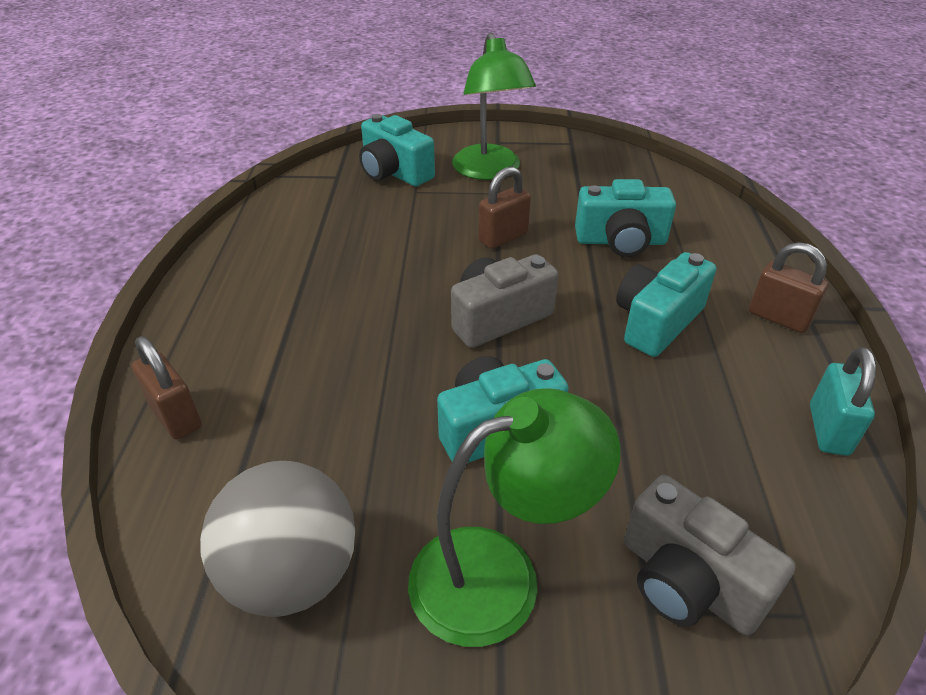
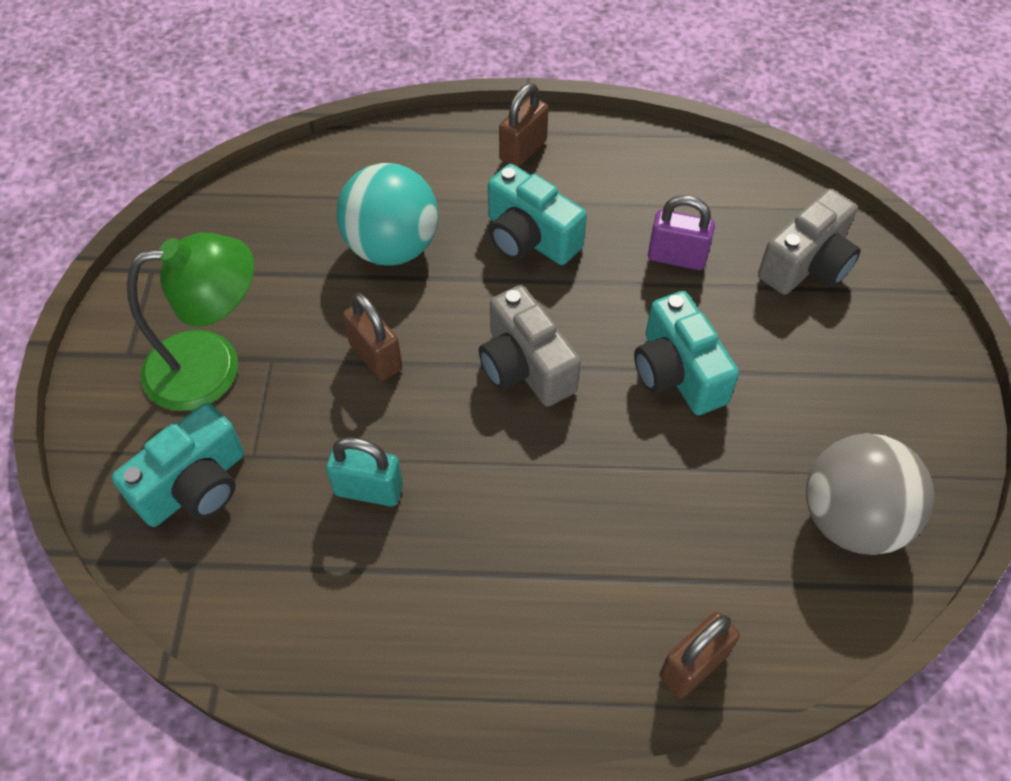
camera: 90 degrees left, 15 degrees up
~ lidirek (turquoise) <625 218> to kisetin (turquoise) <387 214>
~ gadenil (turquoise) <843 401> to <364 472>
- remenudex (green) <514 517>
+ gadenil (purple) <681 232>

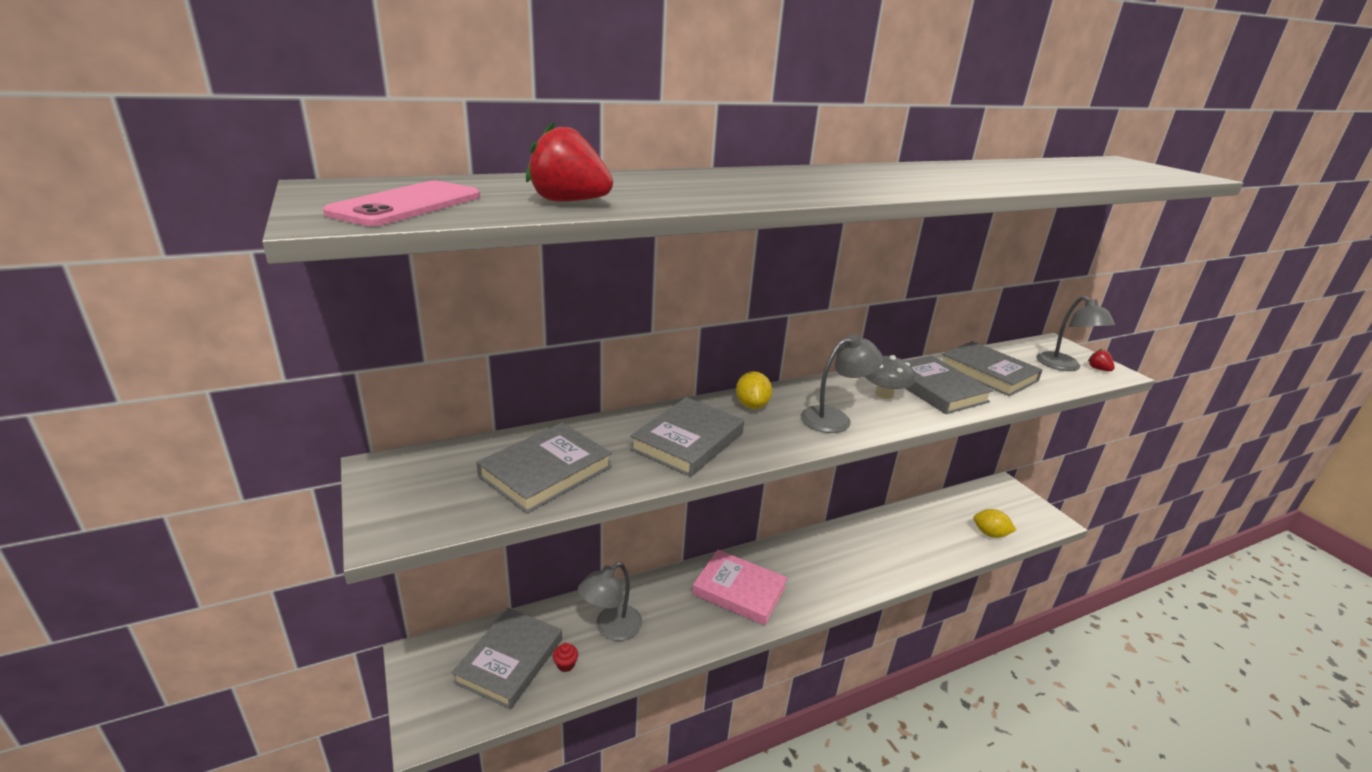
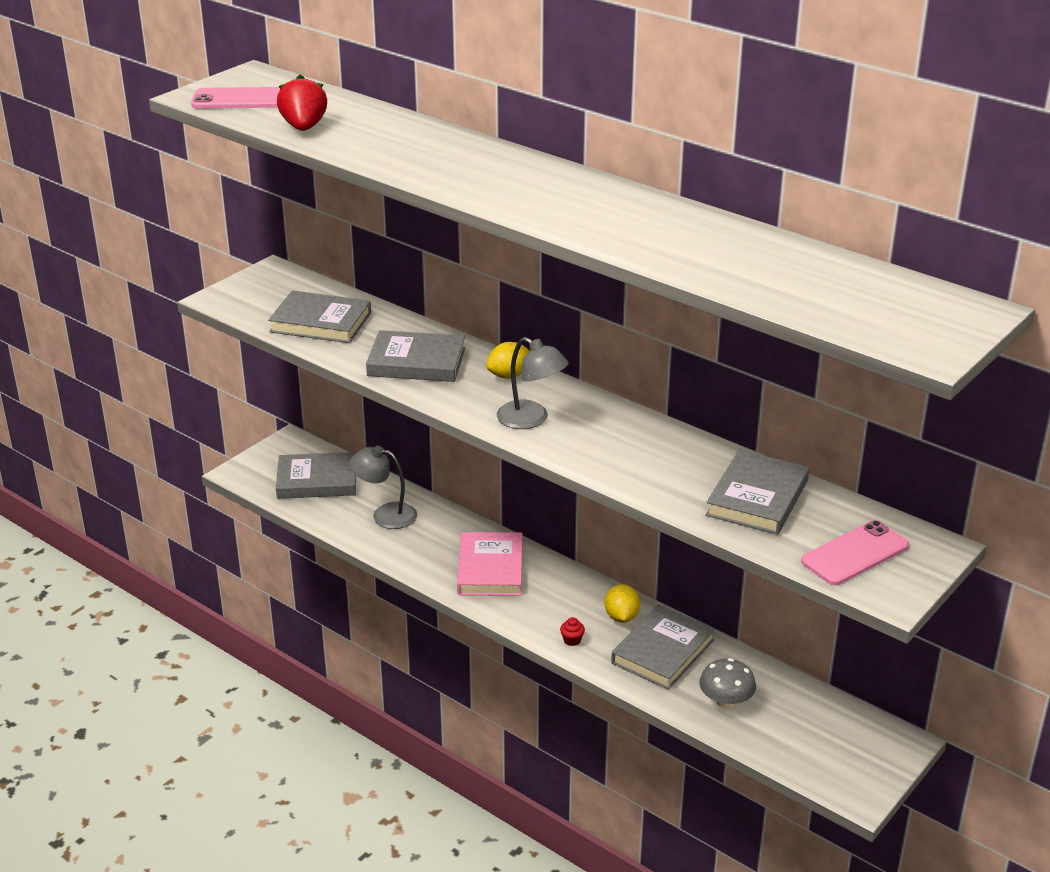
camera: 65 degrees right, 5 degrees up
~ remenudex (grey) <1076 333> to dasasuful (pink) <855 552>
- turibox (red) <1101 359>
~ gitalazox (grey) <890 377> to <727 683>
~ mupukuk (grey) <949 384> to <663 647>
~ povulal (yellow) <995 523> to <622 603>
~ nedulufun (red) <565 657> to <572 631>

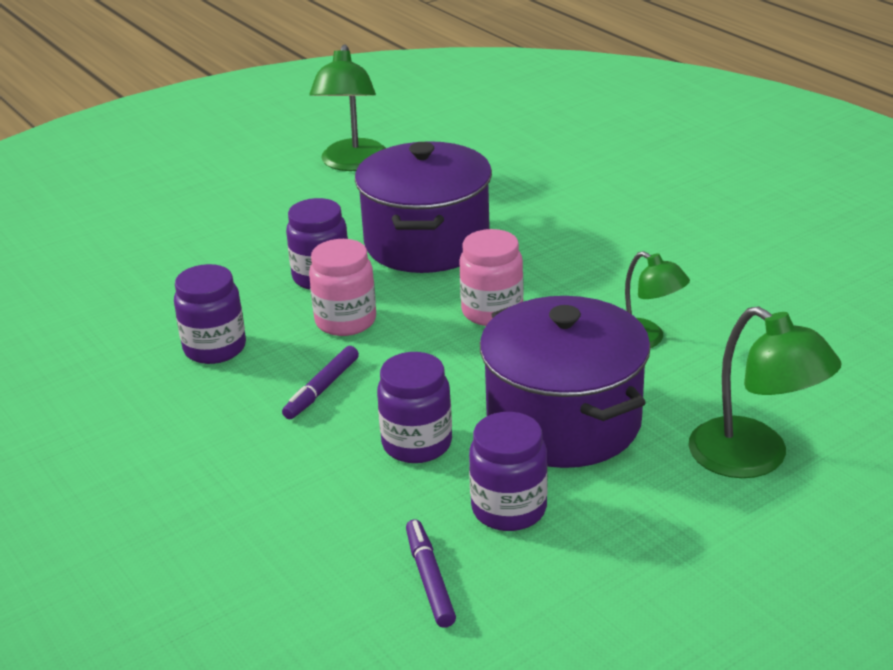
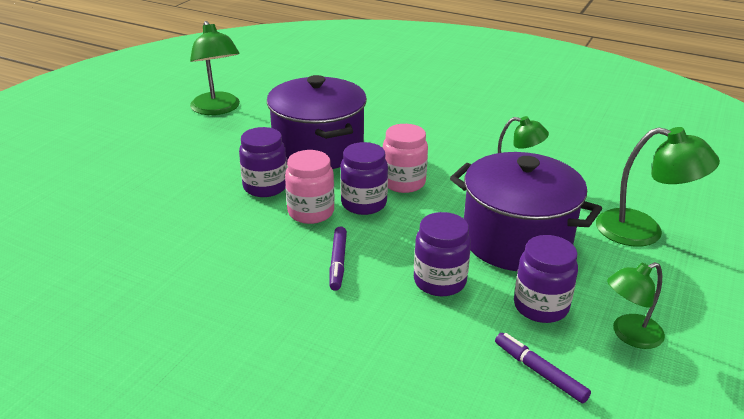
camera: 30 degrees left, 0 degrees up
~ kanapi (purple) <210 314> to <364 178>
+ remenudex (green) <636 305>

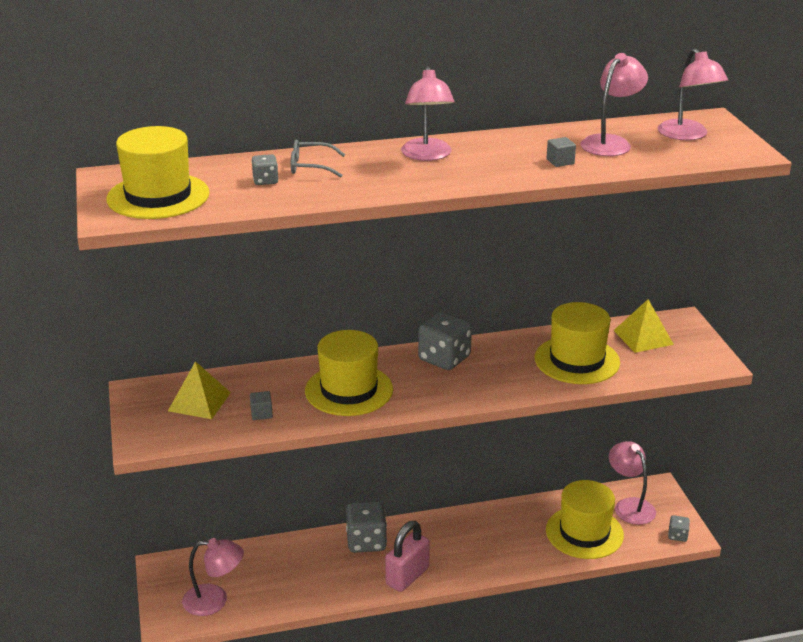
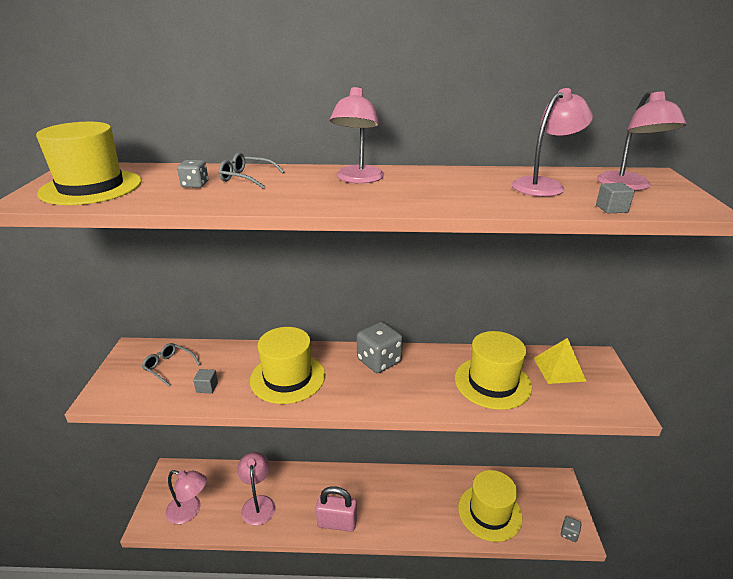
camera: 15 degrees right, 0 degrees up
~ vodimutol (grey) <561 152> to <615 198>
~ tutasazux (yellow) <199 390> to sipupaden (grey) <171 364>
~ remenudex (pink) <632 483> to <256 489>
- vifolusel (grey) <366 527>
~ gadenil (pink) <407 556> = <336 509> 45 degrees clockwise

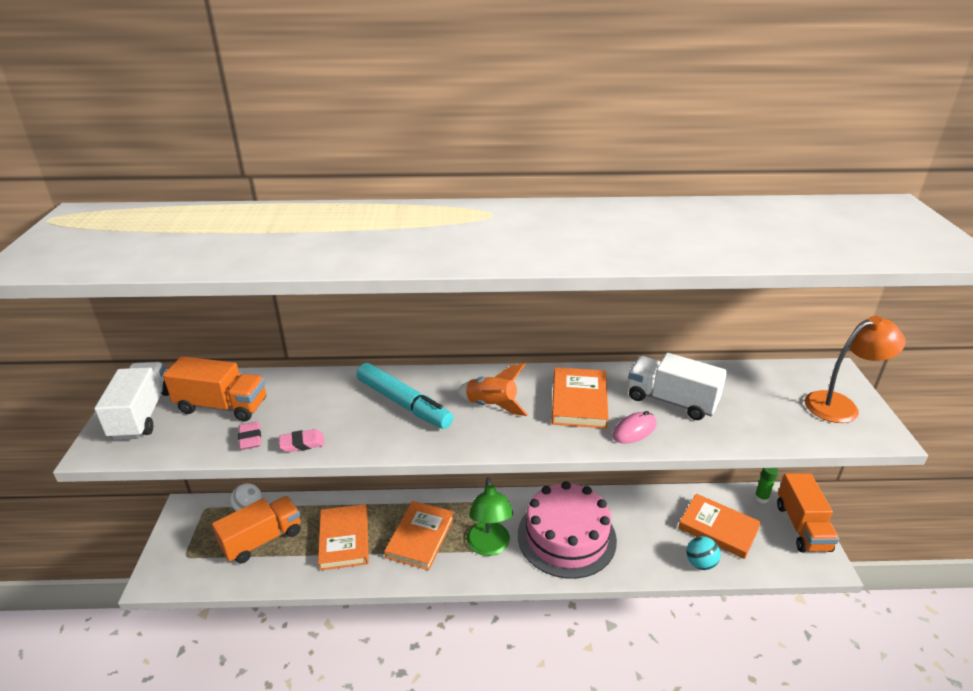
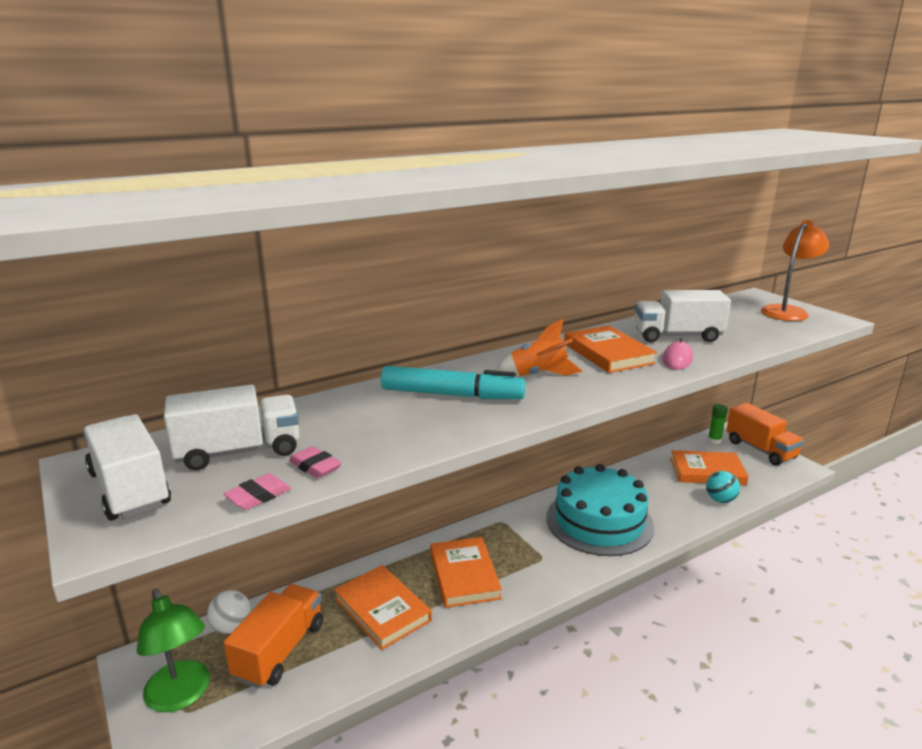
camera: 30 degrees left, 10 degrees down
~ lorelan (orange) <214 389> to lorelan (white) <231 427>
~ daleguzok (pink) <301 440> to <257 491>
~ remenudex (green) <490 516> to <173 650>
~ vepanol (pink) <567 530> to vepanol (turquoise) <600 510>

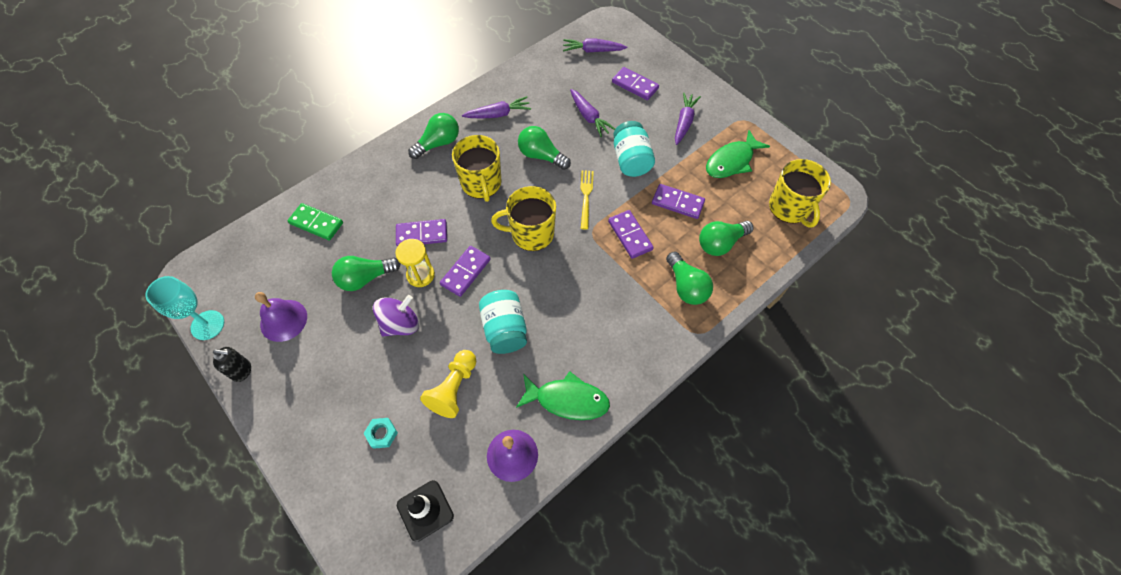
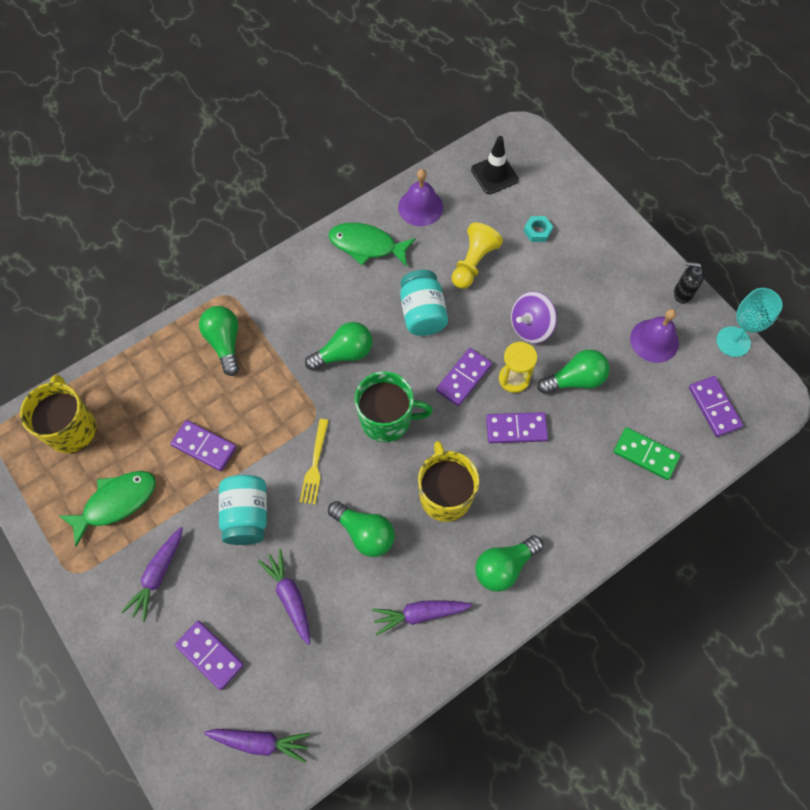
camera: 175 degrees left, 5 degrees up
~ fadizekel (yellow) <523 218> to fadizekel (green) <394 406>
~ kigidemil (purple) <631 234> to <716 406>
~ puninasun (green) <726 238> to <339 346>

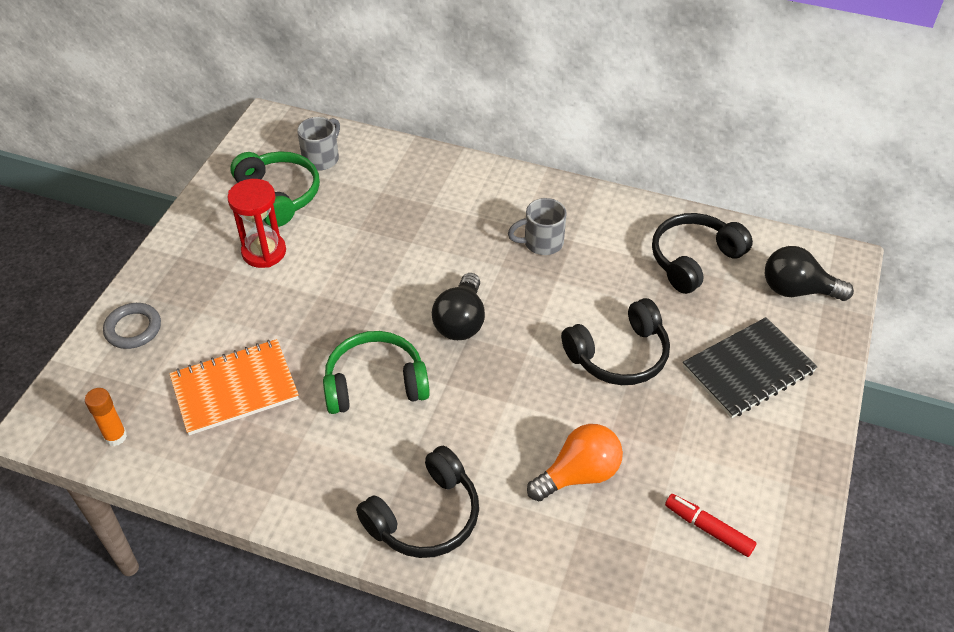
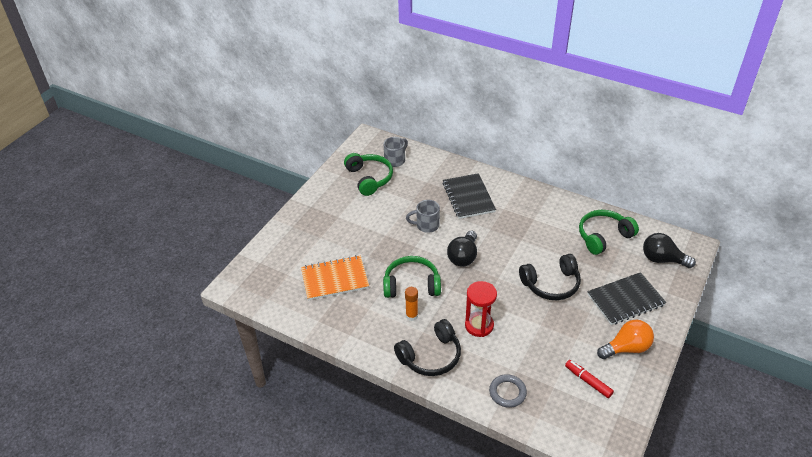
camera: 10 degrees right, 5 degrees down
~ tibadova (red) <256 223> to <481 309>
~ fadizekel (grey) <537 226> to <423 216>
~ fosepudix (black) <702 253> to fosepudix (green) <609 232>
~ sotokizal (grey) <132 326> to <508 391>
~ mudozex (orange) <106 417> to <411 304>
~ puninasun (orange) <575 462> to <625 339>
+ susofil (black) <469 196>

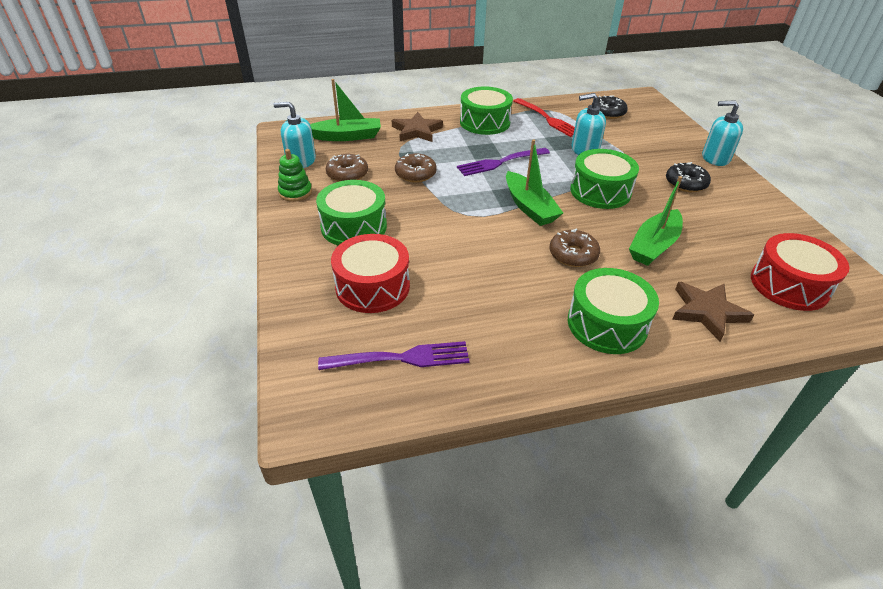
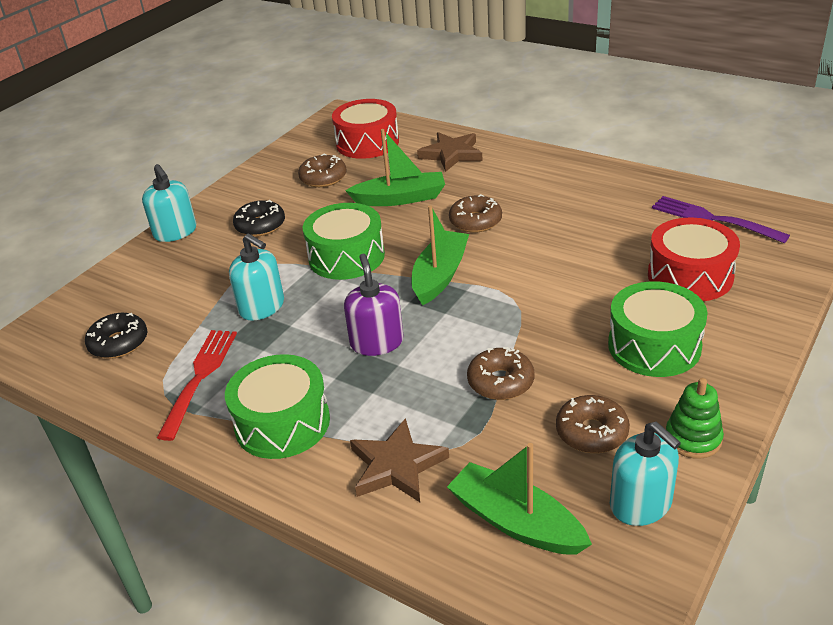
camera: 130 degrees left, 5 degrees down
~ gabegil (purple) <503 162> to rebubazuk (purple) <374 305>
- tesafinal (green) <613 311>
+ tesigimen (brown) <322 170>

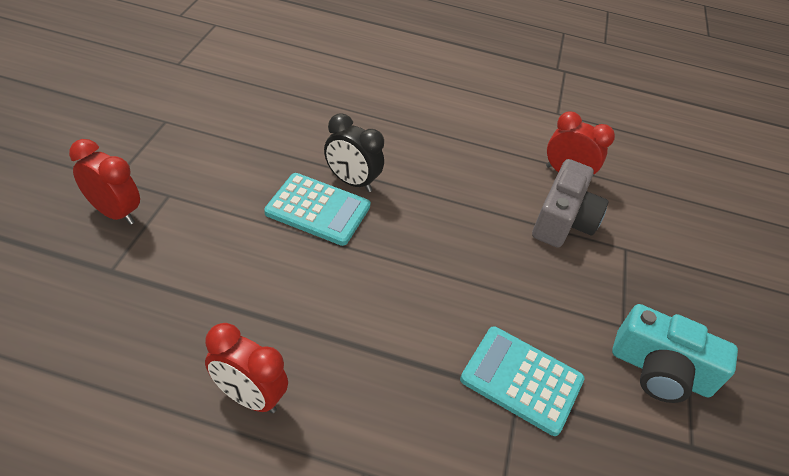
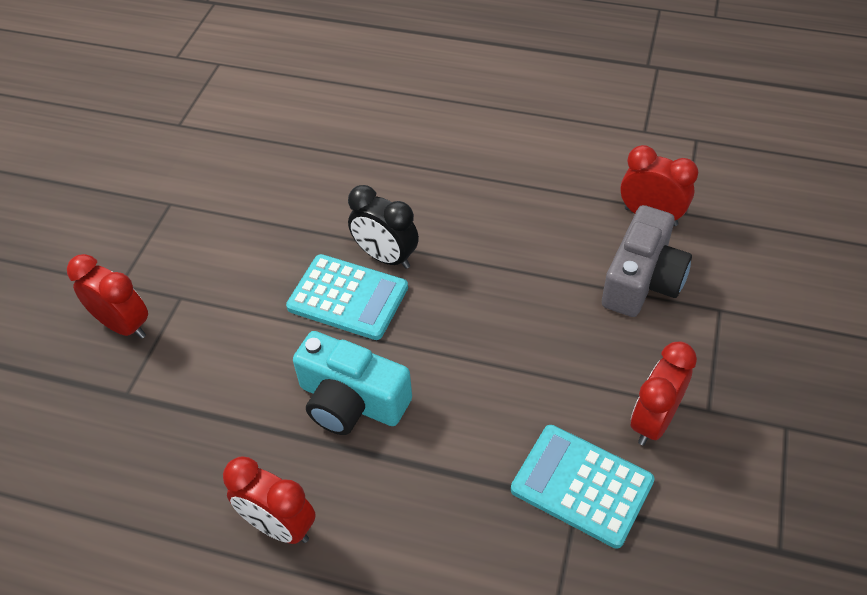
camera: 10 degrees right, 5 degrees up
~ lidirek (turquoise) <675 353> to <352 383>
+ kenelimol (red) <664 393>

